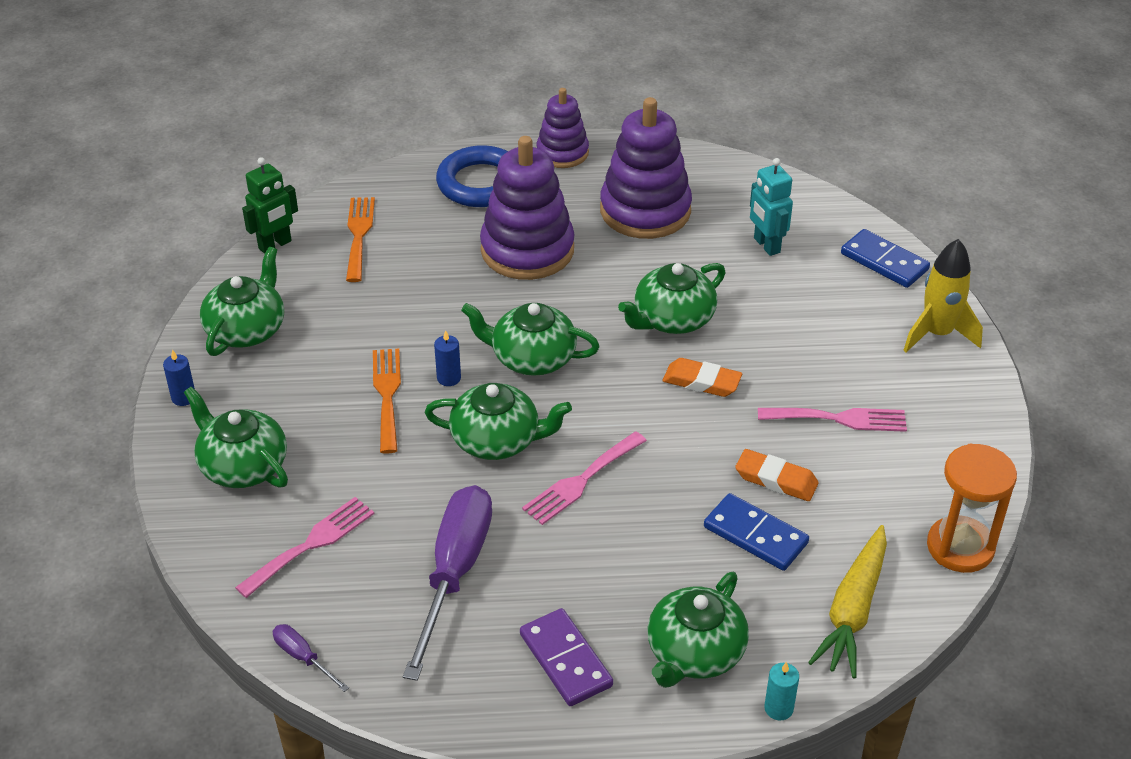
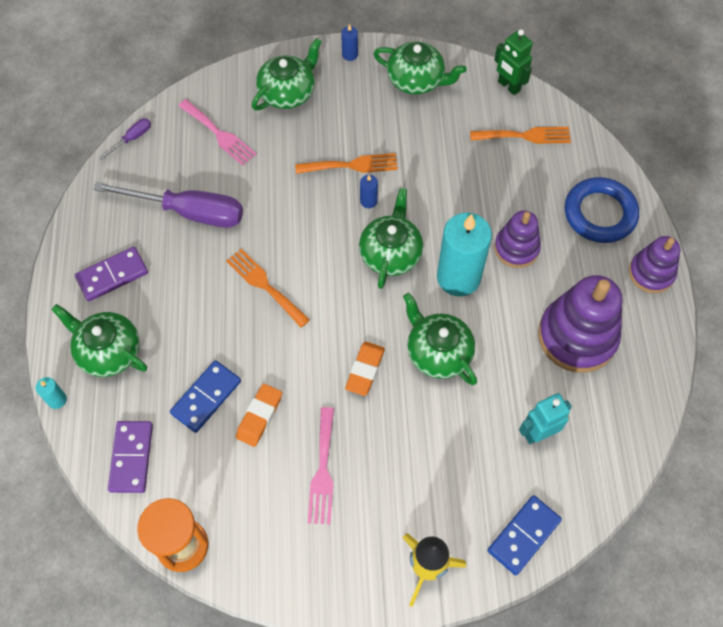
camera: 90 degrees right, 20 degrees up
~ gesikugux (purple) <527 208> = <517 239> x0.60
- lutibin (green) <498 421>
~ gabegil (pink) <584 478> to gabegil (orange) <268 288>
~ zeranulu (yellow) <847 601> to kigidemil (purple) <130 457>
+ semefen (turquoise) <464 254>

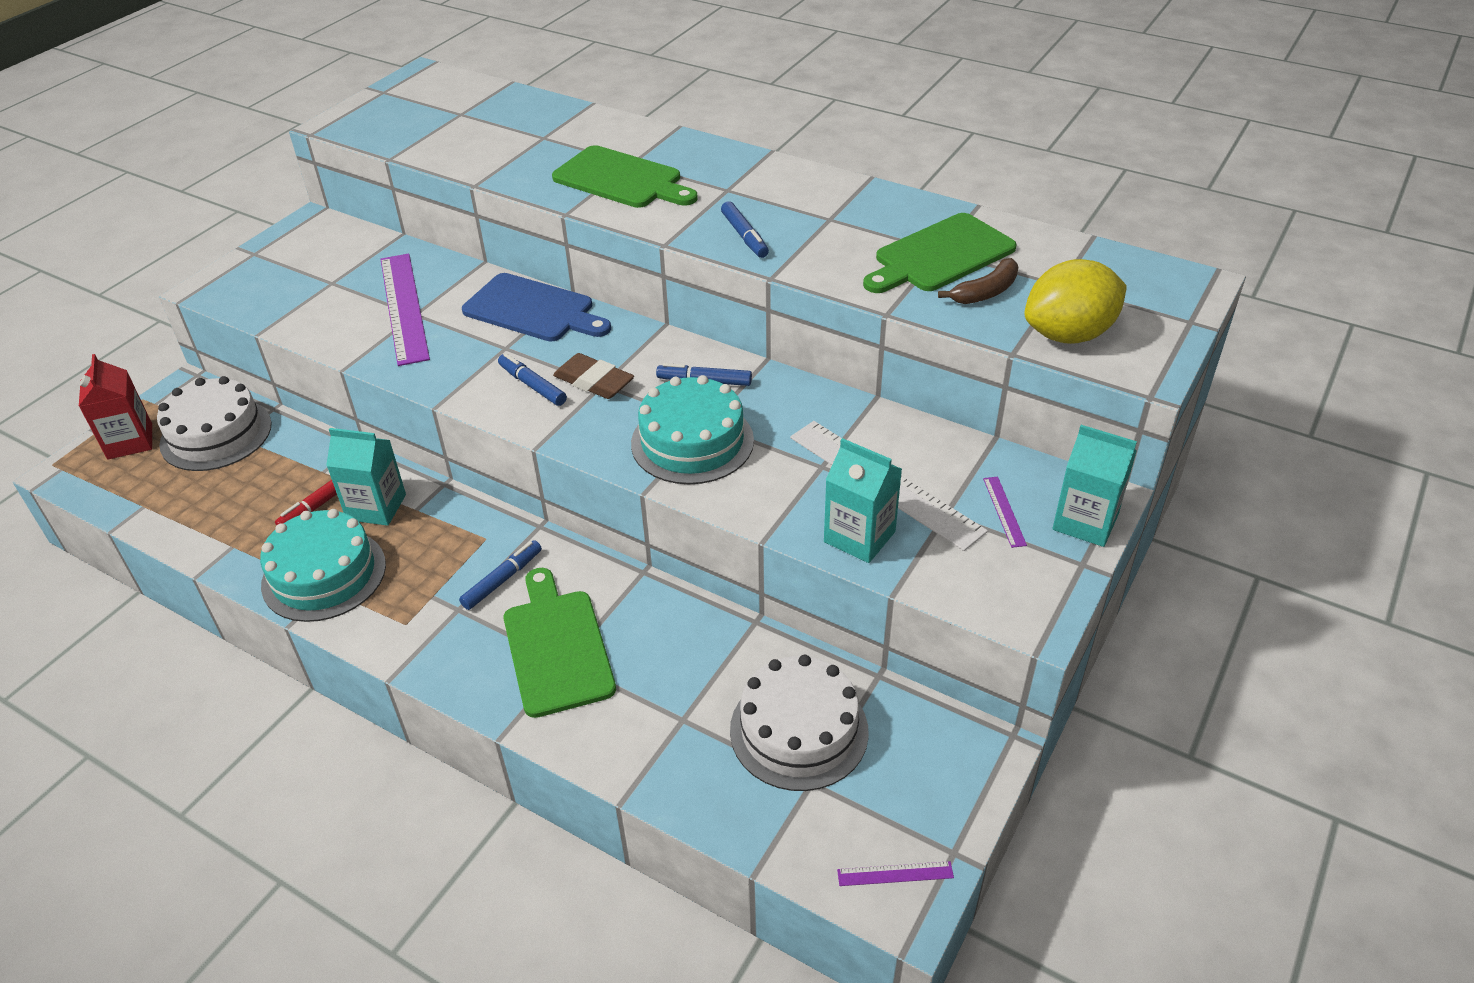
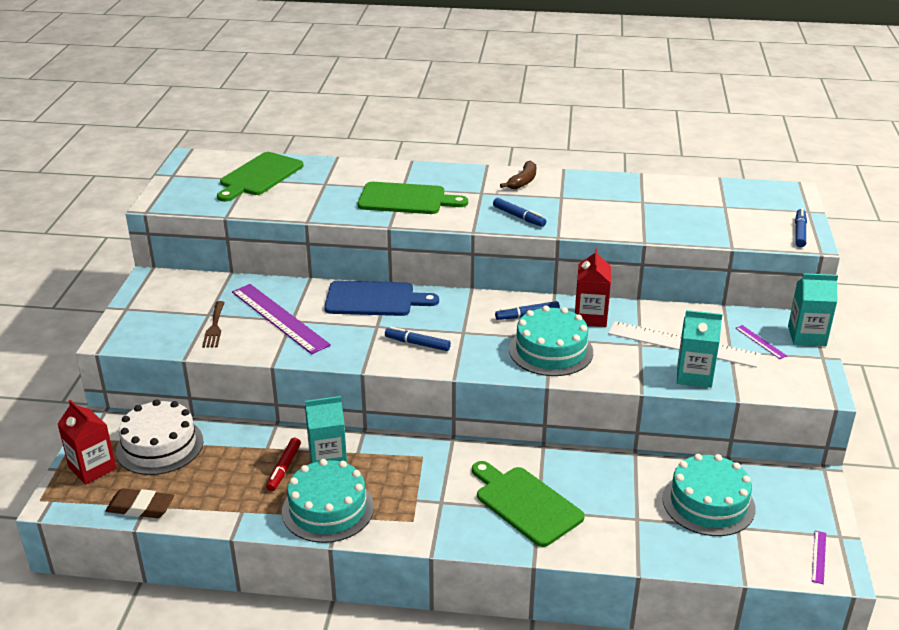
camera: 25 degrees left, 10 degrees down
~ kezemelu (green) <940 253> to <260 177>
~ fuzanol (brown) <978 281> to <518 175>
- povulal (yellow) <1076 301>
~ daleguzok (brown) <593 376> to <140 503>
~ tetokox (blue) <500 575> to <801 227>
~ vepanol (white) <799 723> to vepanol (turquoise) <708 495>
~ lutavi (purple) <895 873> = <819 557> 45 degrees counterclockwise
+ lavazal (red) <593 287>
+ gabegil (brown) <213 324>

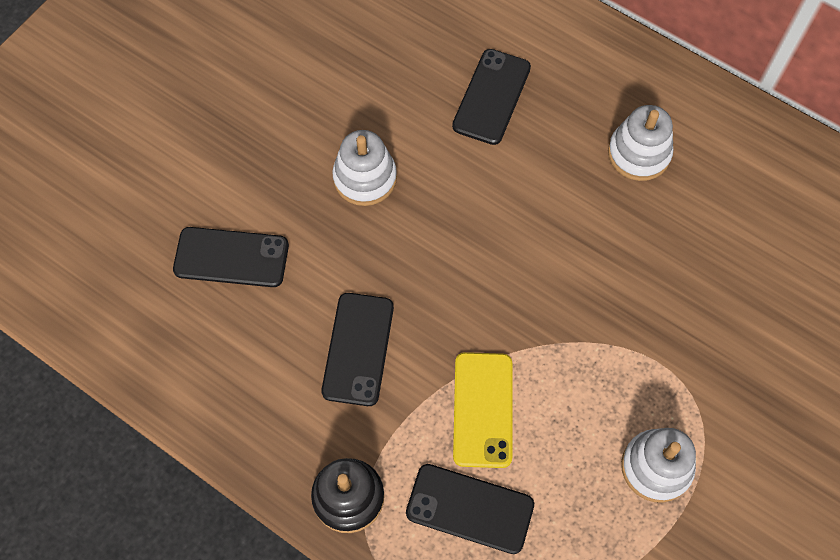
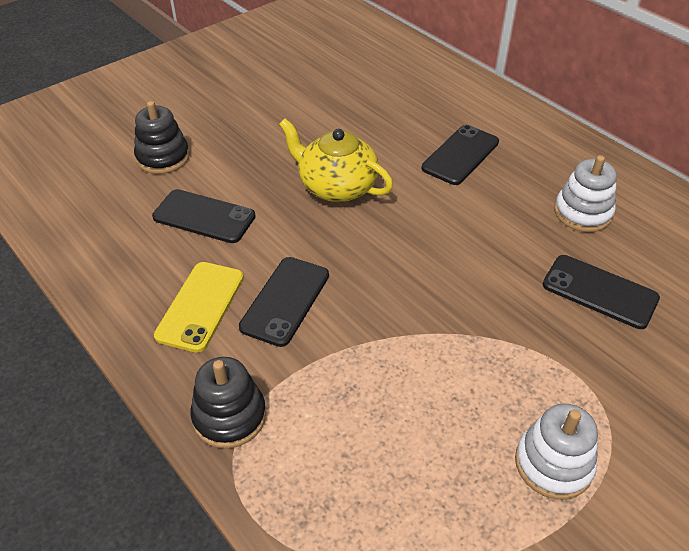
camera: 15 degrees right, 20 degrees down
~ gesikugux (white) <364 168> to lutibin (yellow) <336 160>
~ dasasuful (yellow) <482 410> to <199 307>
~ dasasuful (black) <470 509> to <601 292>
+ gesikugux (black) <162 137>

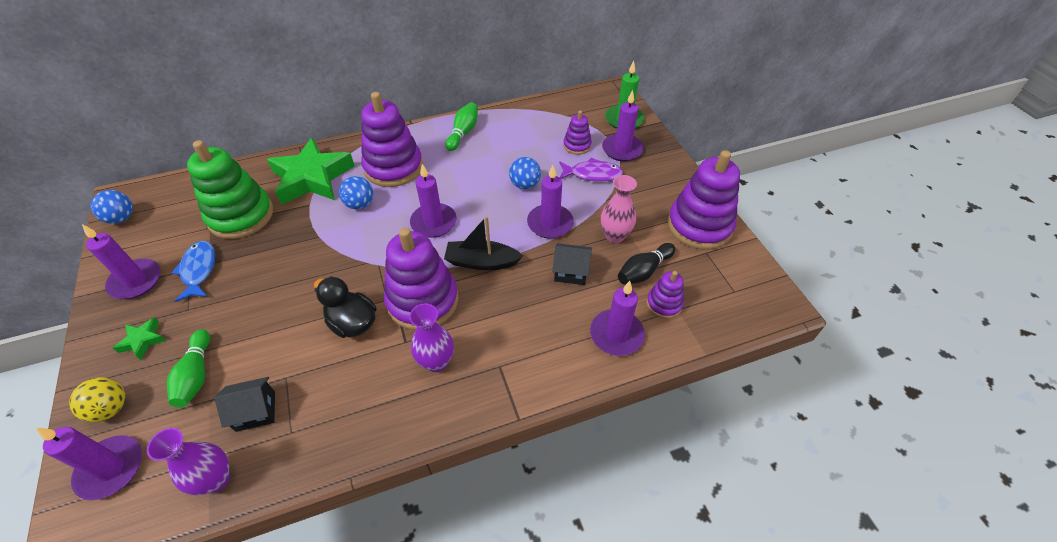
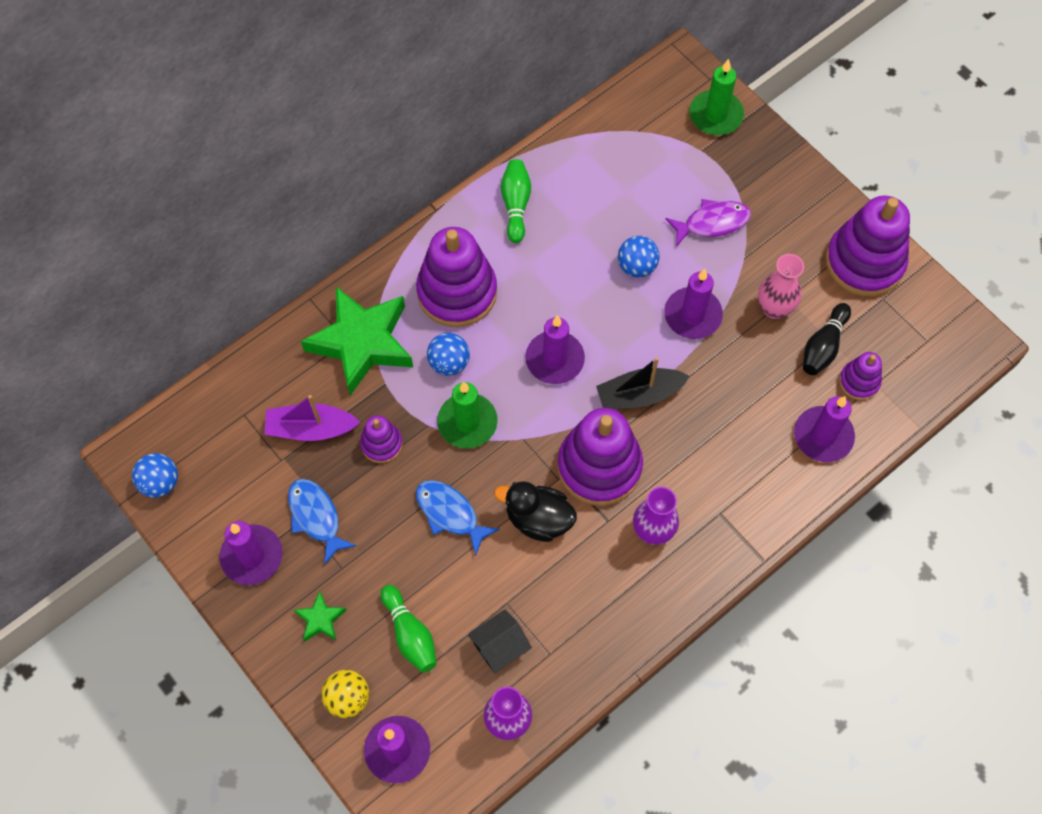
camera: 20 degrees left, 15 degrees up
- semefen (purple) <623 125>
~ gesikugux (purple) <577 133> to <381 439>
~ gesikugux (green) <230 189> to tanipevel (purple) <312 418>
- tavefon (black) <572 264>
+ semefen (green) <467 415>
+ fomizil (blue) <458 517>

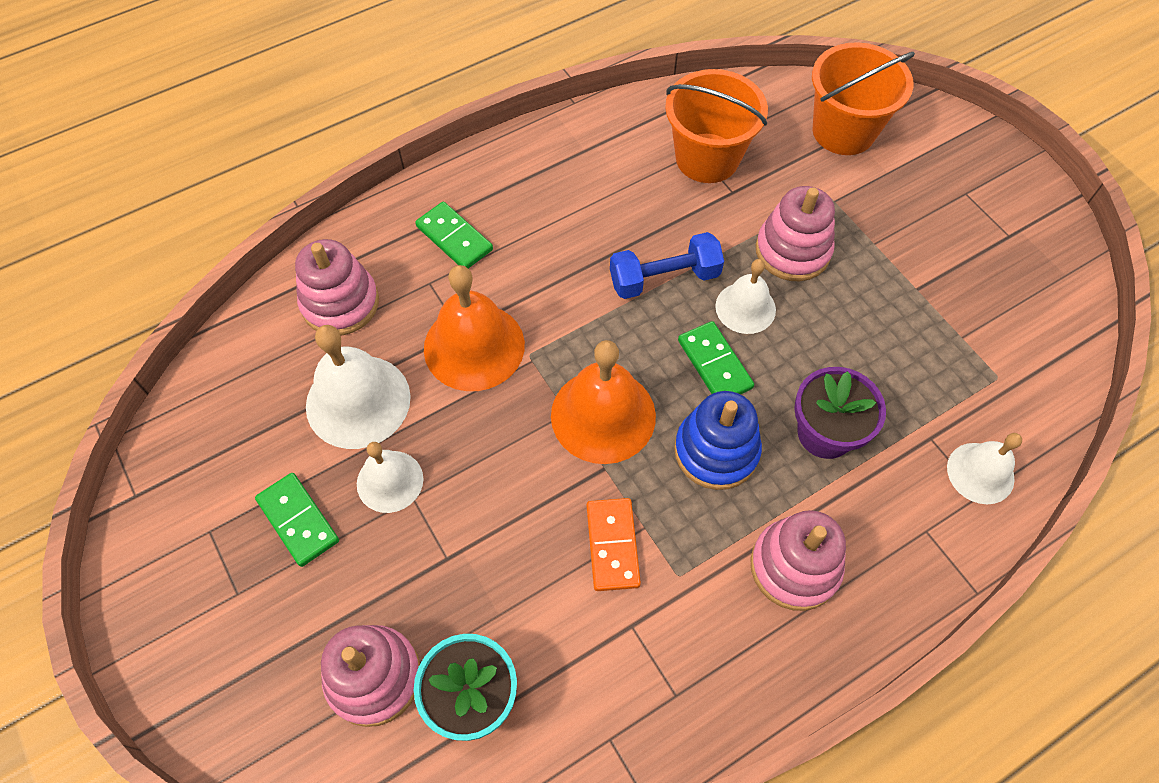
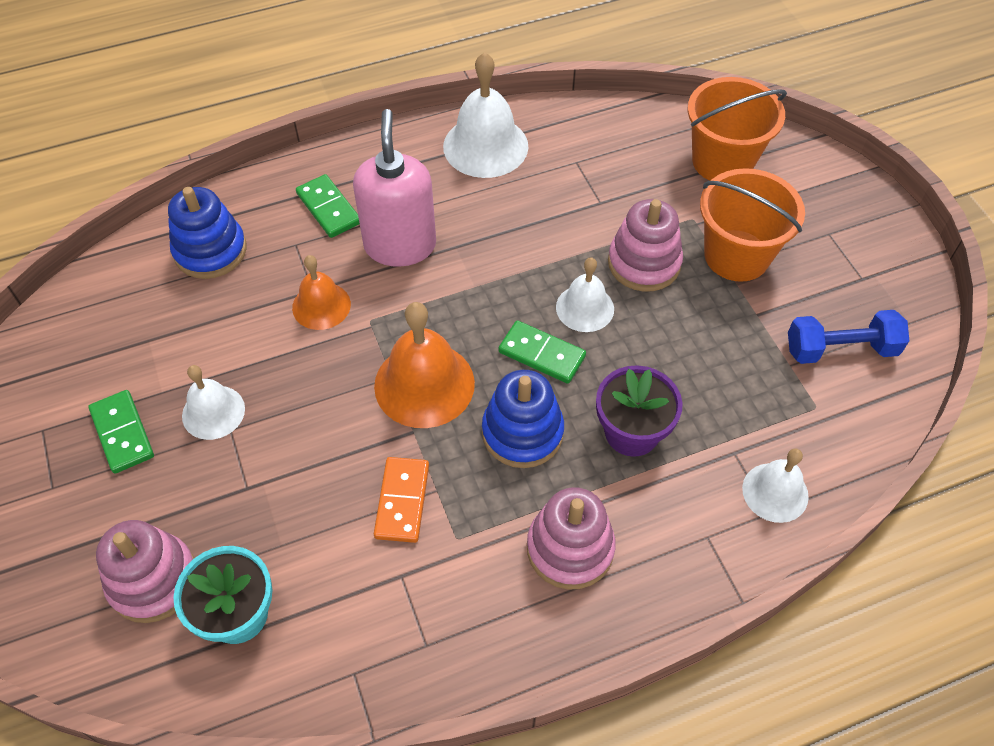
camera: 10 degrees right, 5 degrees down
~ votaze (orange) <716 126> to <752 225>
~ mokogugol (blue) <667 265> to <848 337>
~ gesikugux (pink) <337 287> to gesikugux (blue) <207 233>
~ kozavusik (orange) <474 328> = <321 292> x0.61
~ kigidemil (green) <716 357> = <542 352> 45 degrees counterclockwise
~ kozavusik (white) <358 387> to <485 115>
+ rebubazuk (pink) <394 188>

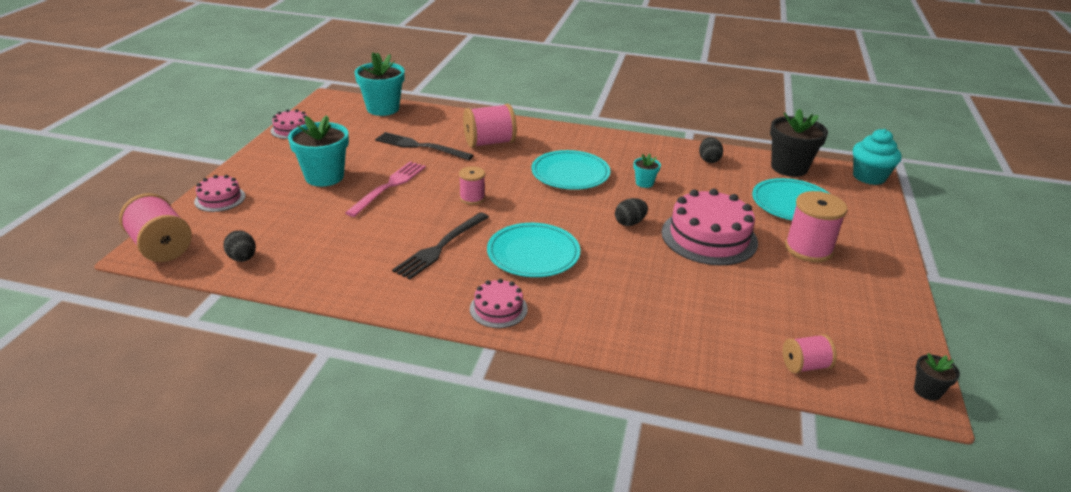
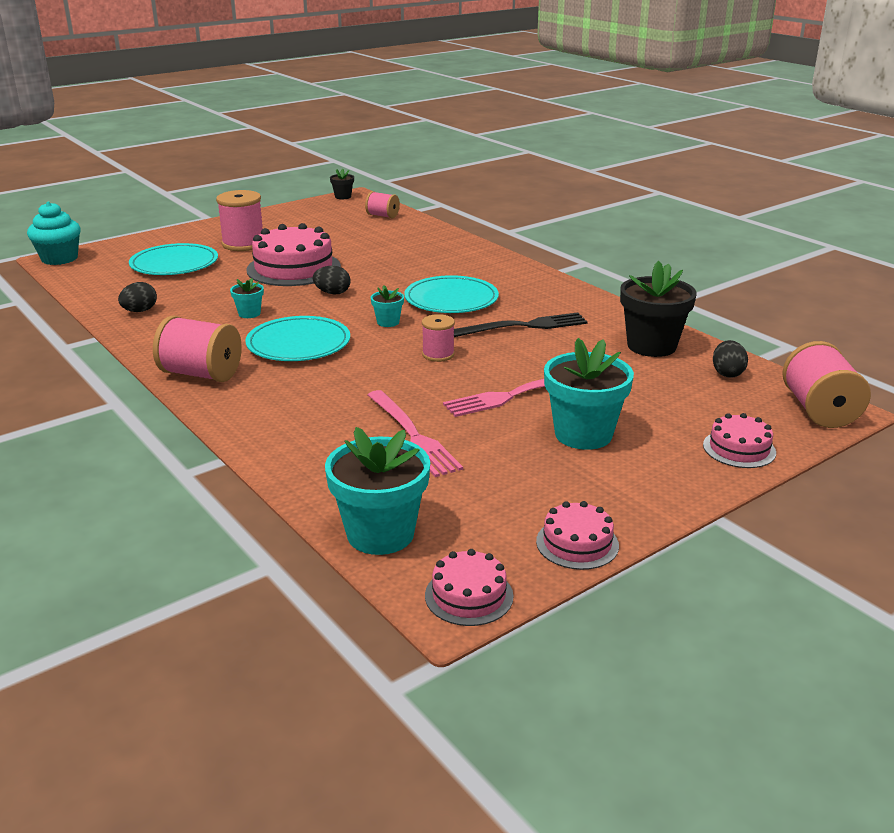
camera: 140 degrees left, 5 degrees down
~ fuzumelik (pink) <490 126> to <197 348>
~ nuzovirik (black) <799 143> to <658 309>
~ gabegil (black) <424 146> to gabegil (pink) <415 433>
~ vepanol (pink) <499 303> to <469 587>
+ nuzovirik (turquoise) <387 306>

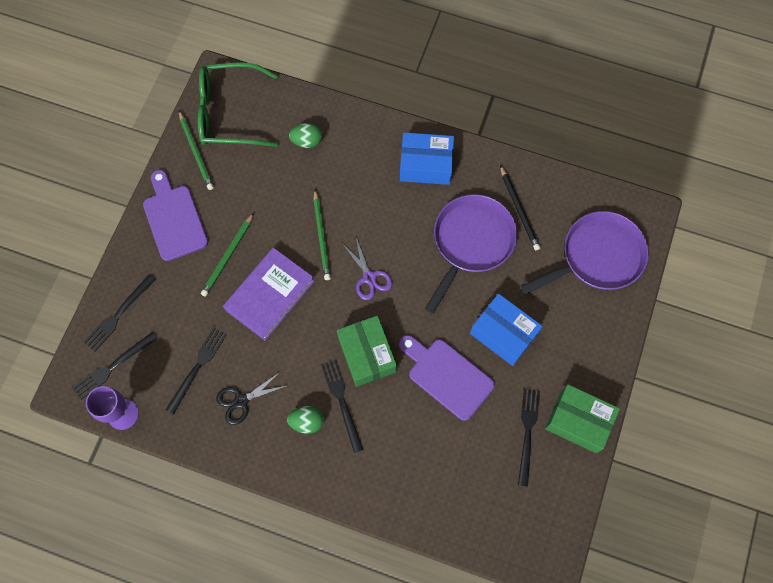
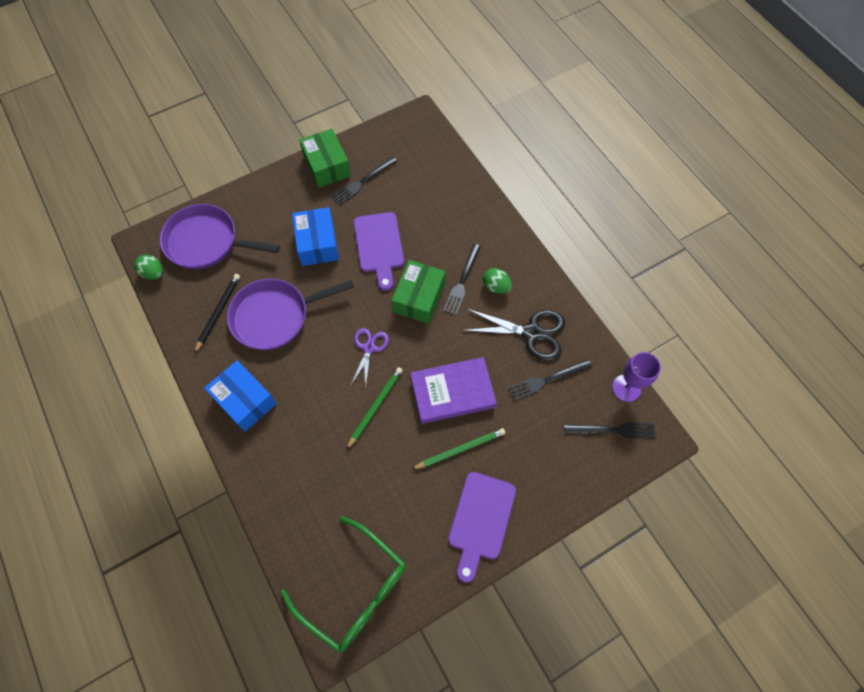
camera: 140 degrees left, 5 degrees down
- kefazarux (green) <196 150>
~ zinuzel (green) <305 135> to <148 267>
- gabegil (black) <120 312>
~ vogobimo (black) <252 398> = <513 334> x1.60

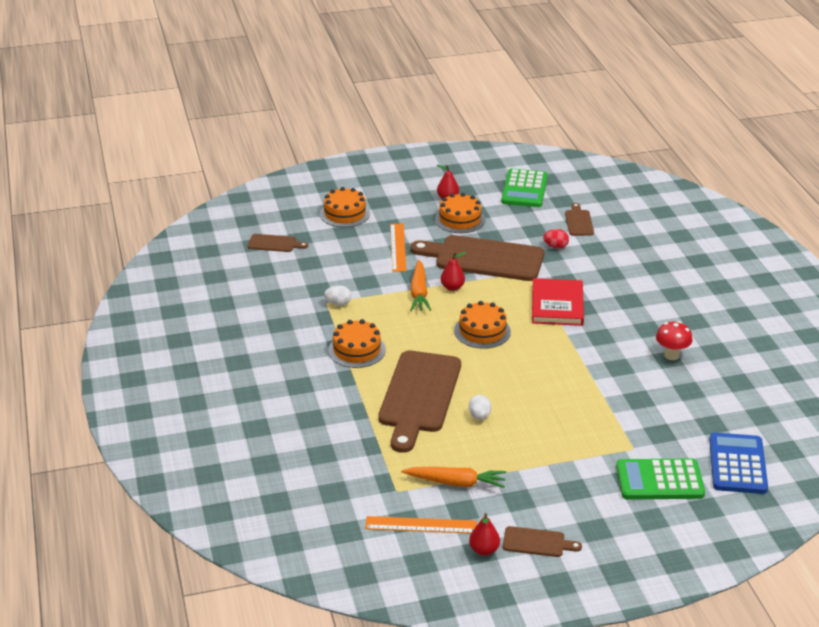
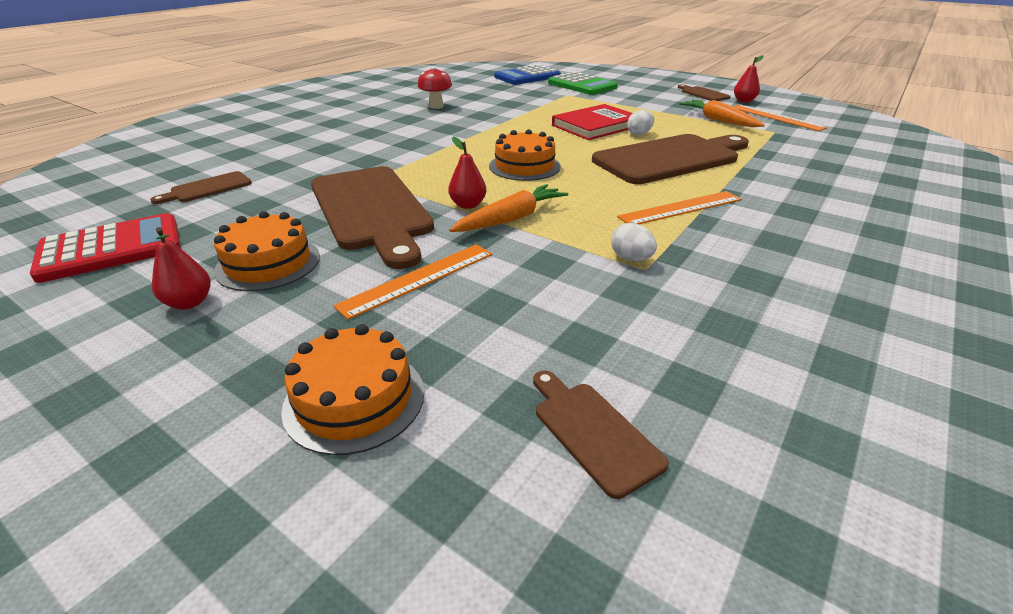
camera: 130 degrees left, 0 degrees up
~ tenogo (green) <524 188> to tenogo (red) <105 248>
- zinuzel (red) <556 239>
~ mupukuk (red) <558 302> to <592 122>
~ vepanol (orange) <357 343> to lutavi (orange) <679 207>

